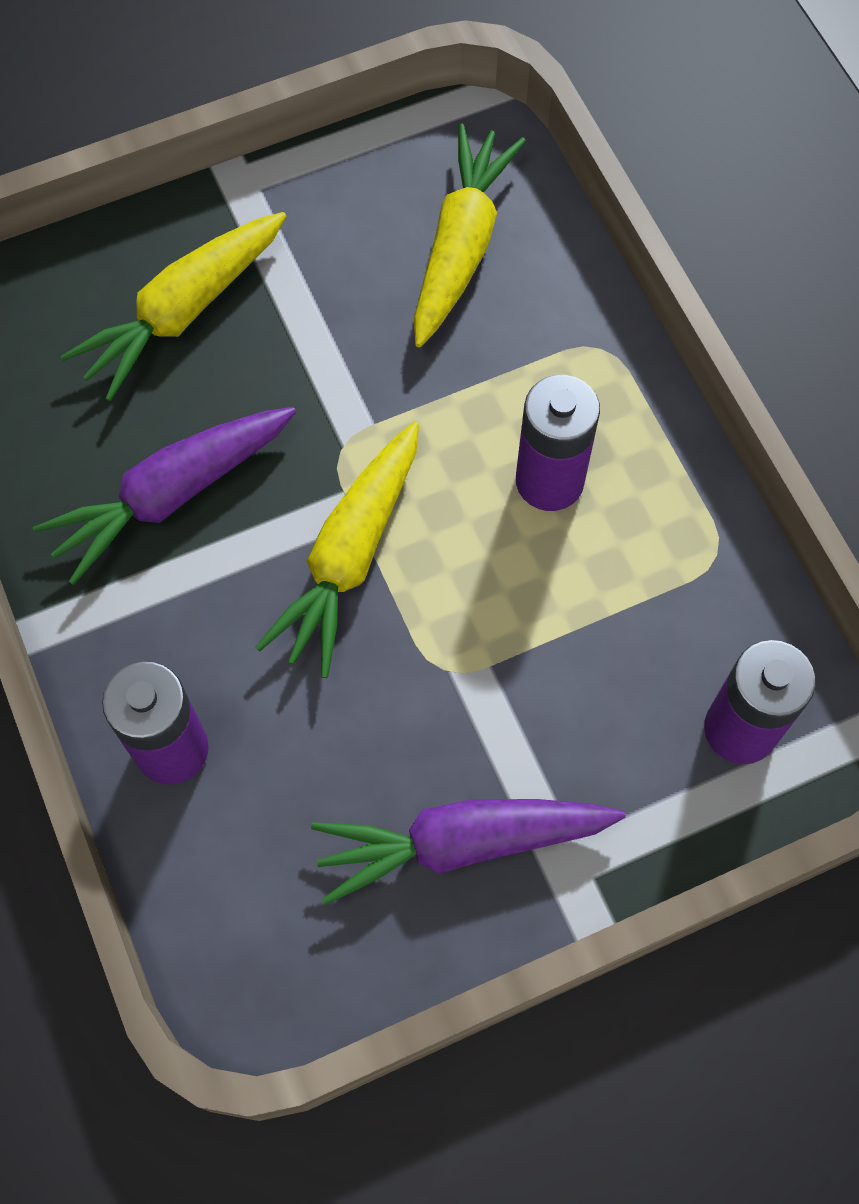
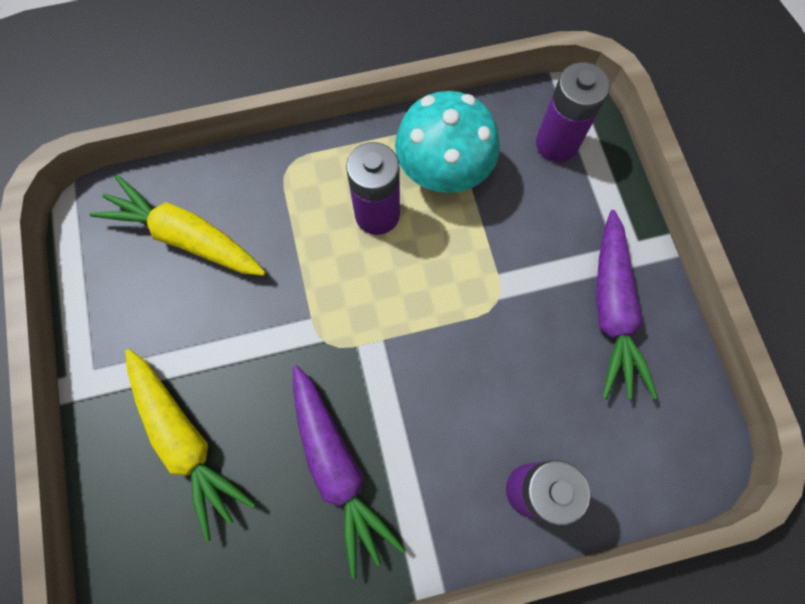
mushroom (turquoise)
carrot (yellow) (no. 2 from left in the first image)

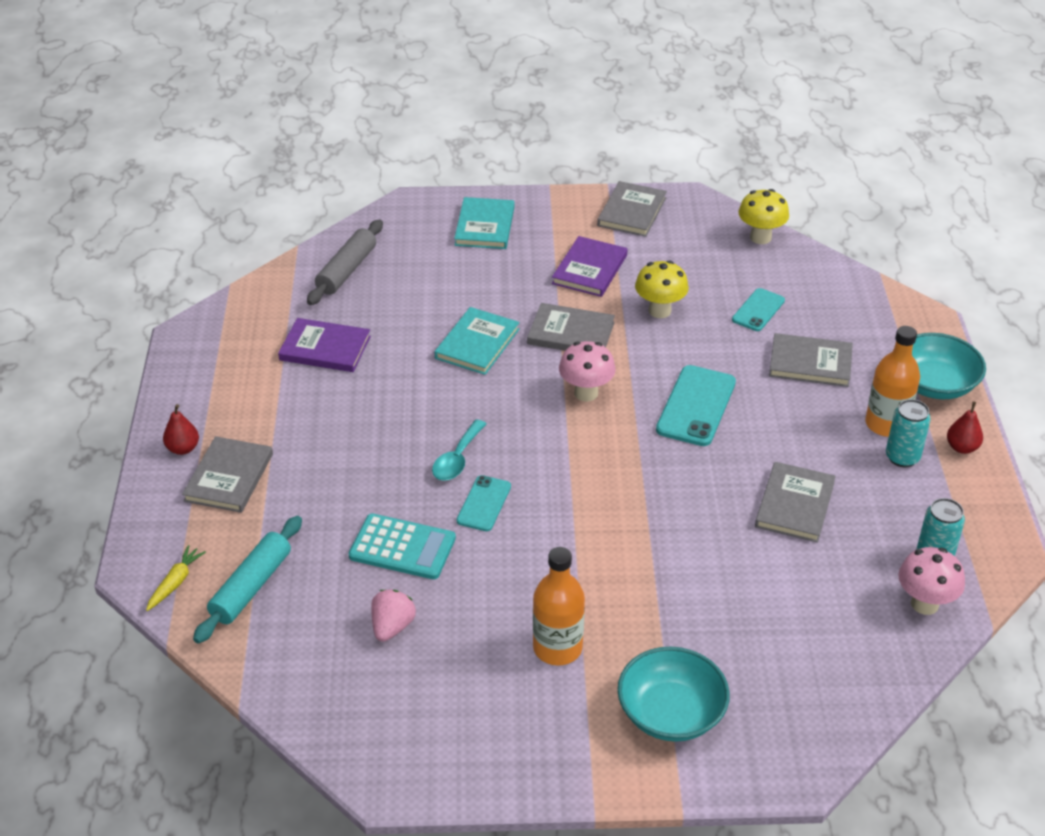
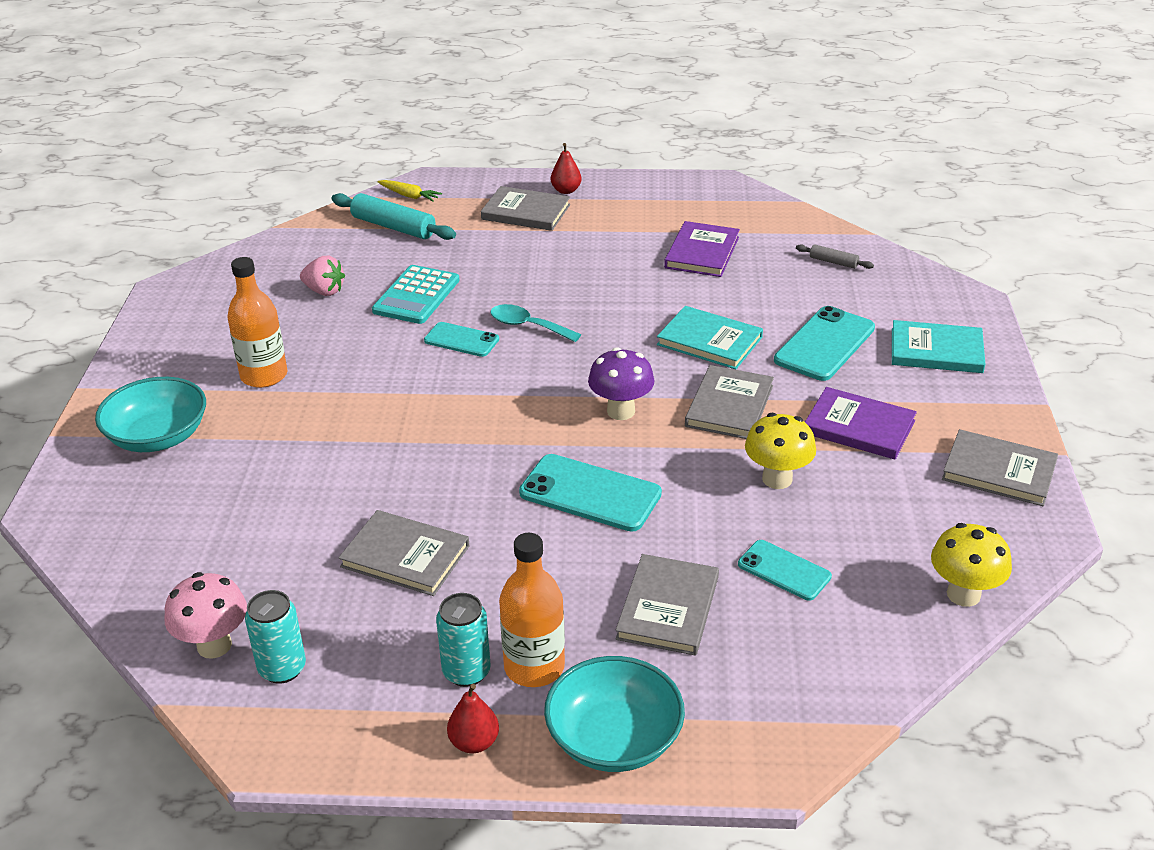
mushroom (purple)
phone (turquoise) (no. 4 from left)
rolling pin (grey)

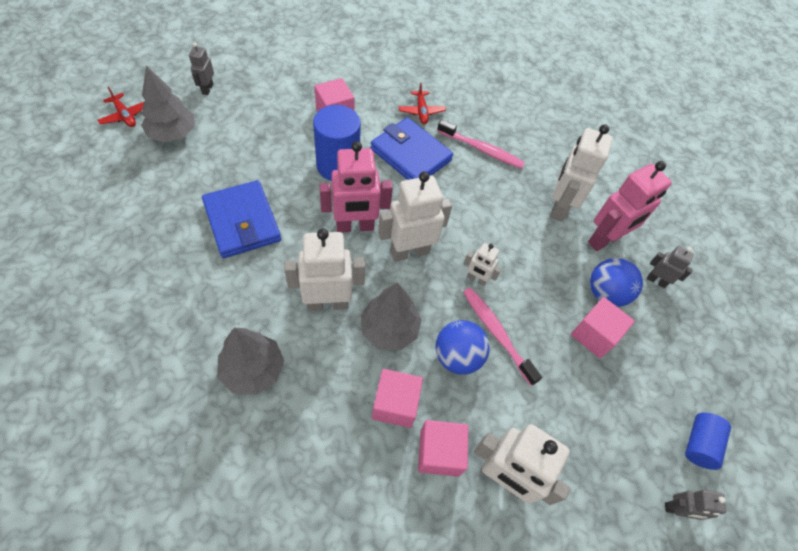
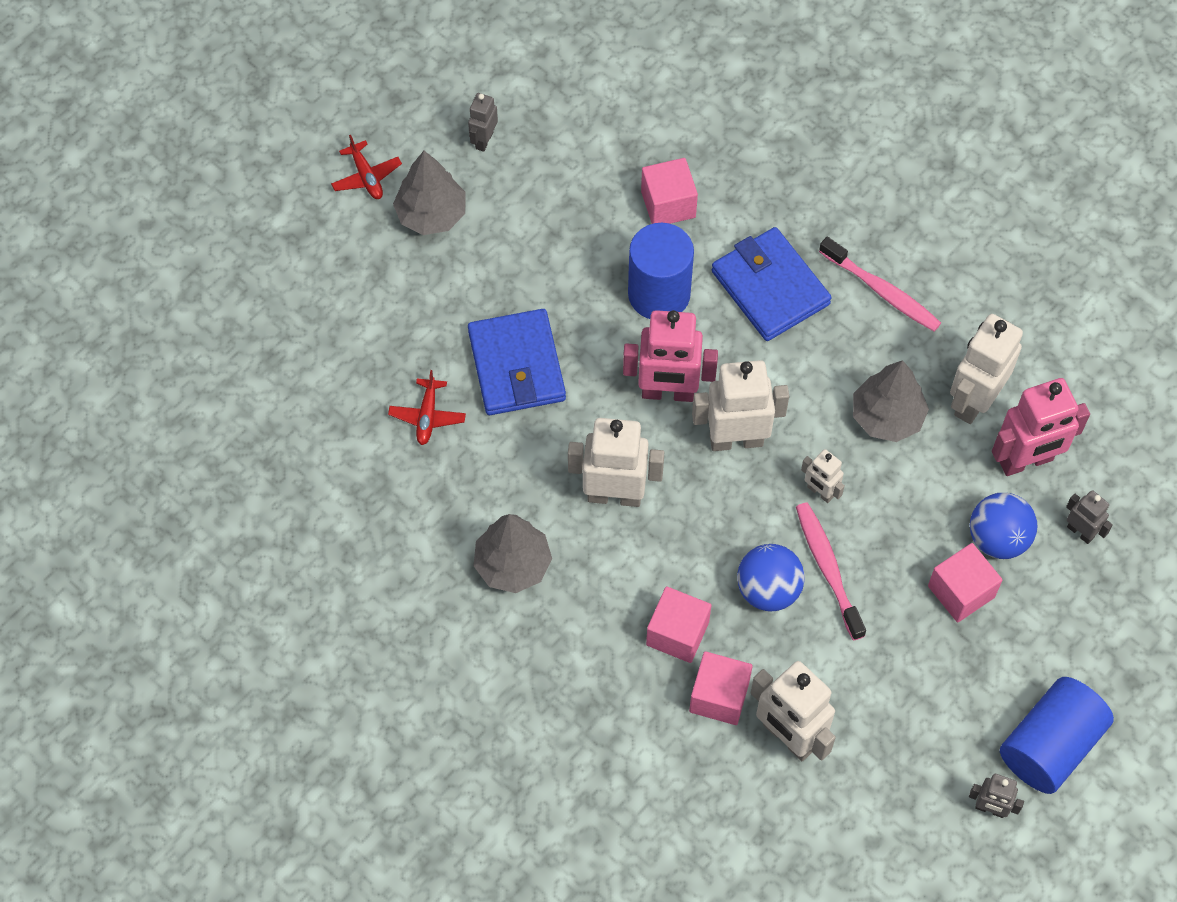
plane (red) (no. 2 from left)
tree (grey) (no. 3 from left)
cylinder (blue) (no. 2 from left)

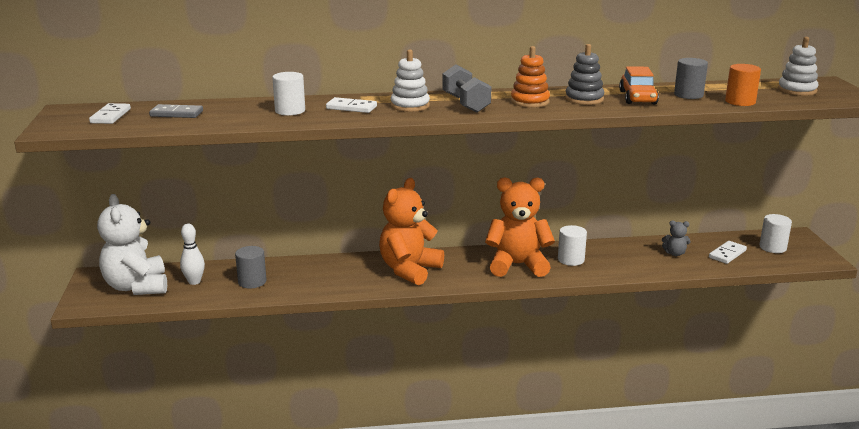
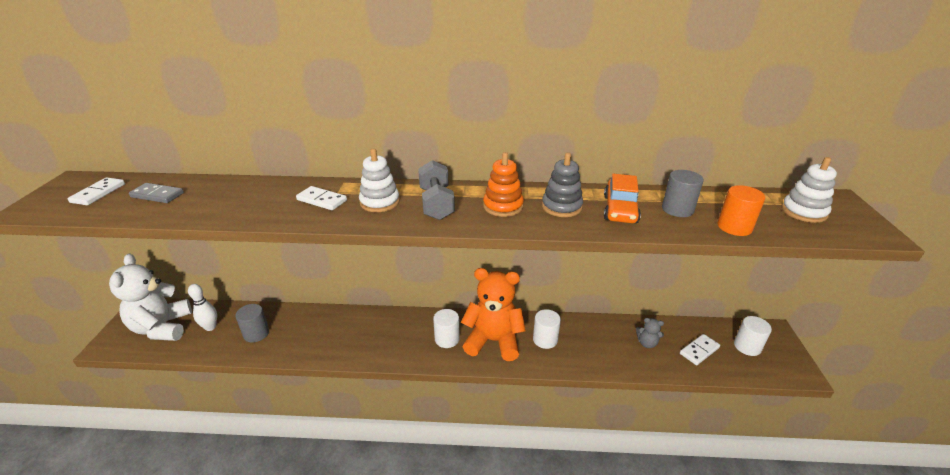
cylinder (white) (no. 1 from left)
teddy bear (orange) (no. 1 from left in the first image)

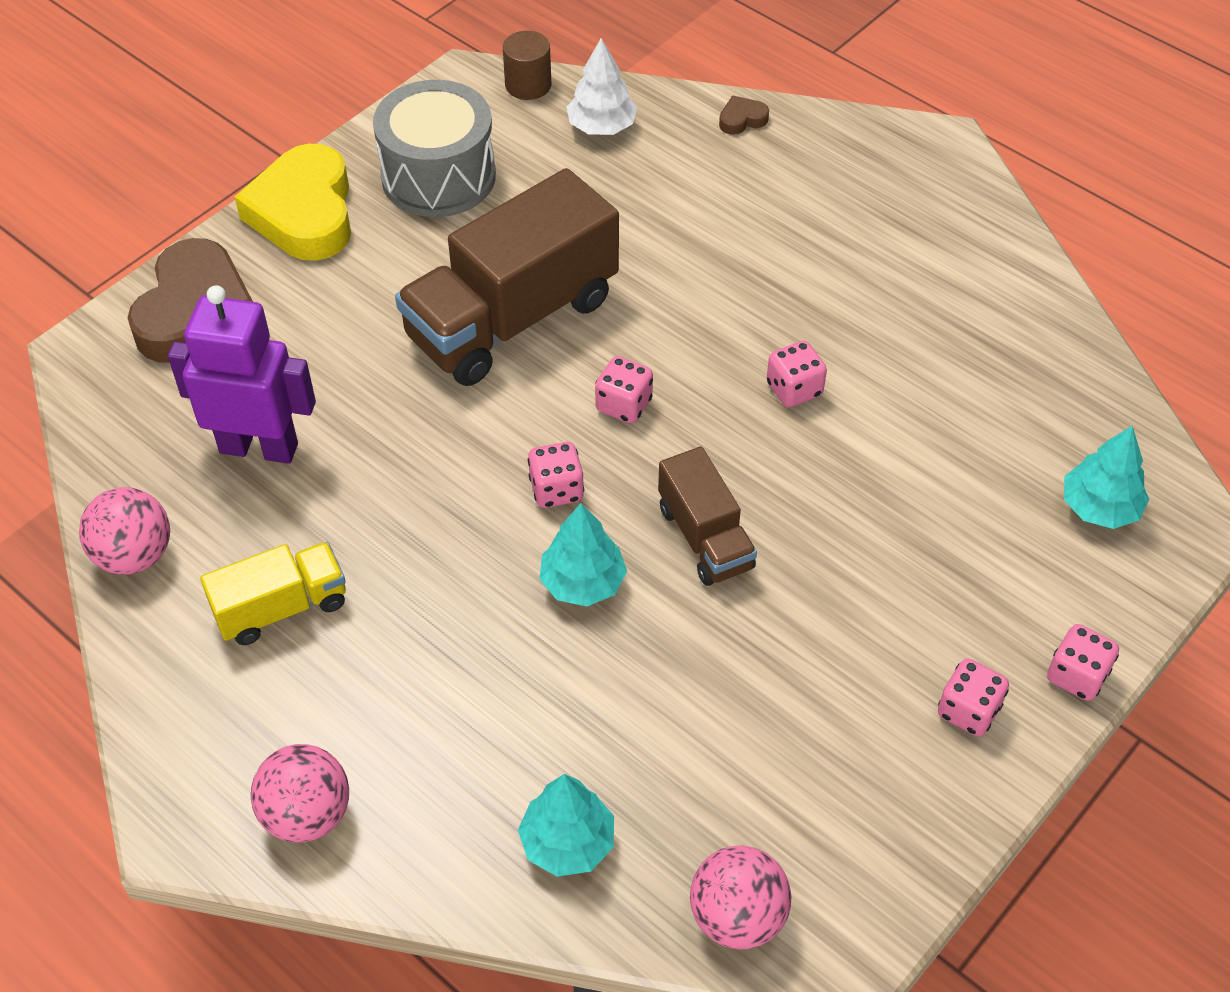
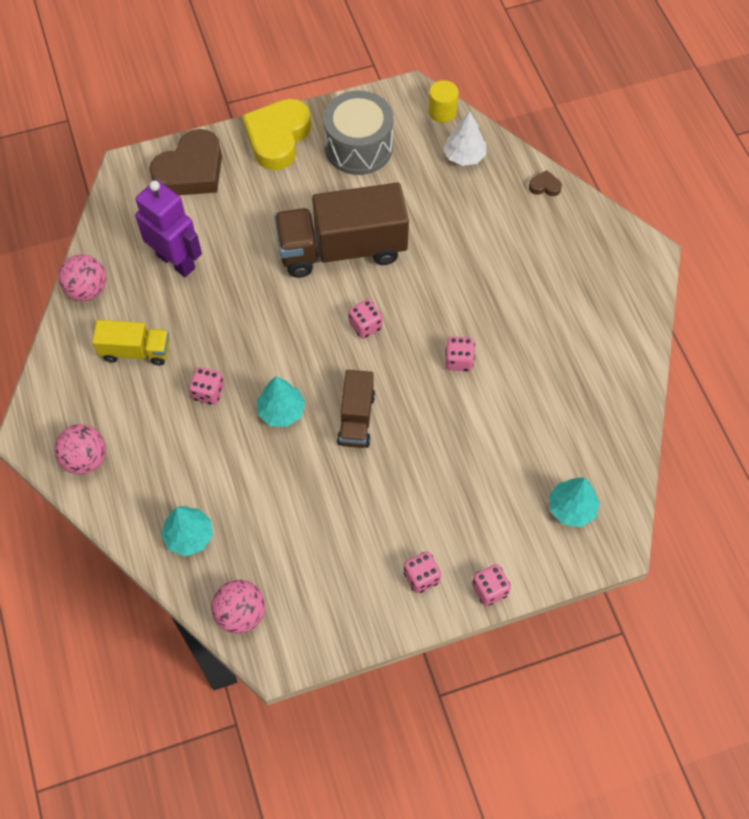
dice (pink) (no. 1 from left)
cylinder (yellow)

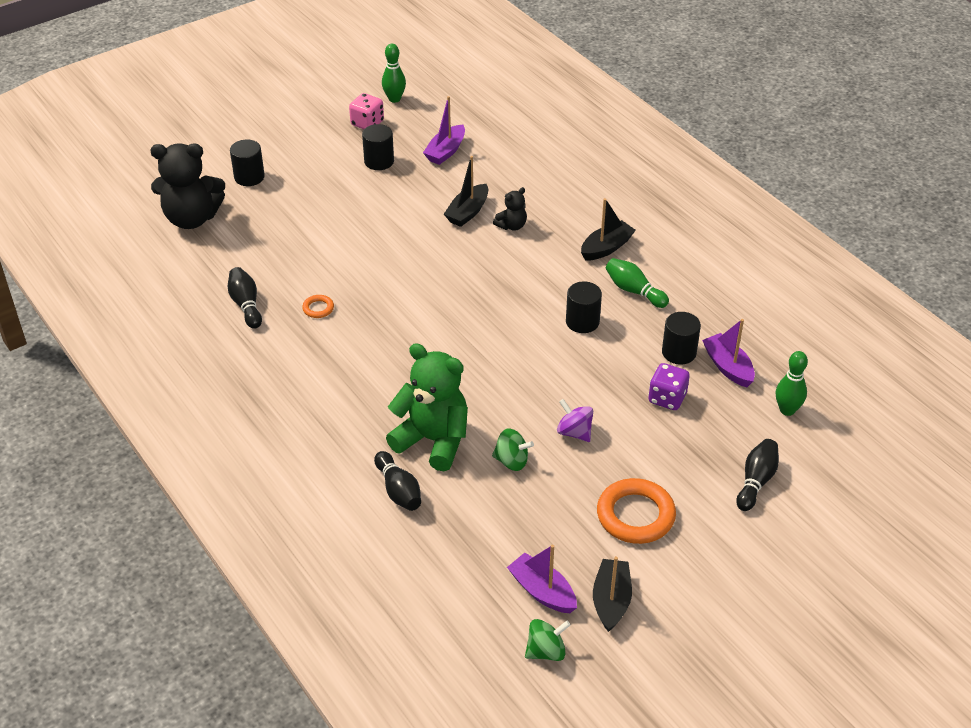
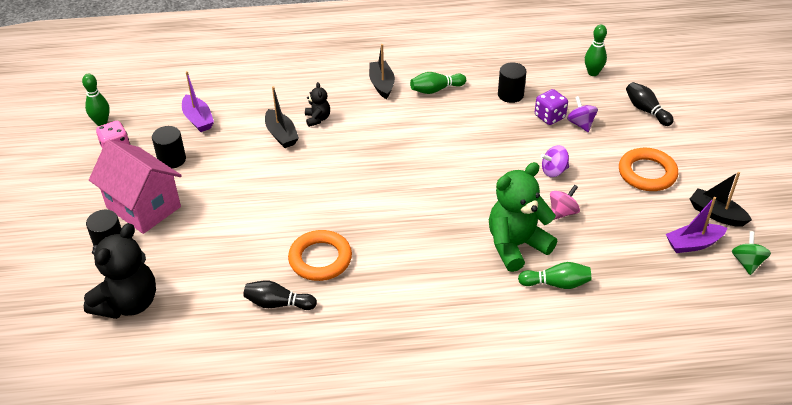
house (pink)
ring (orange) (no. 1 from left)
bowling pin (green) (no. 3 from left)
spinning top (pink)
spinning top (purple) (no. 2 from left)
cylinder (black) (no. 3 from left in the first image)
boat (purple) (no. 3 from left in the first image)

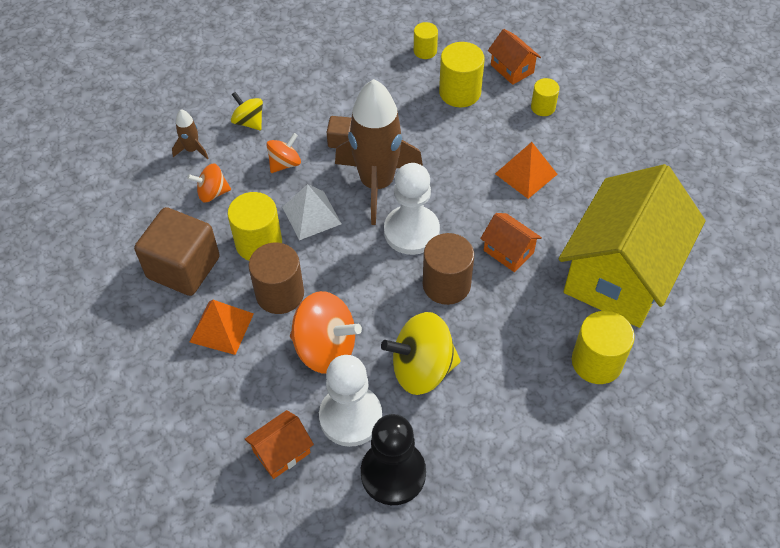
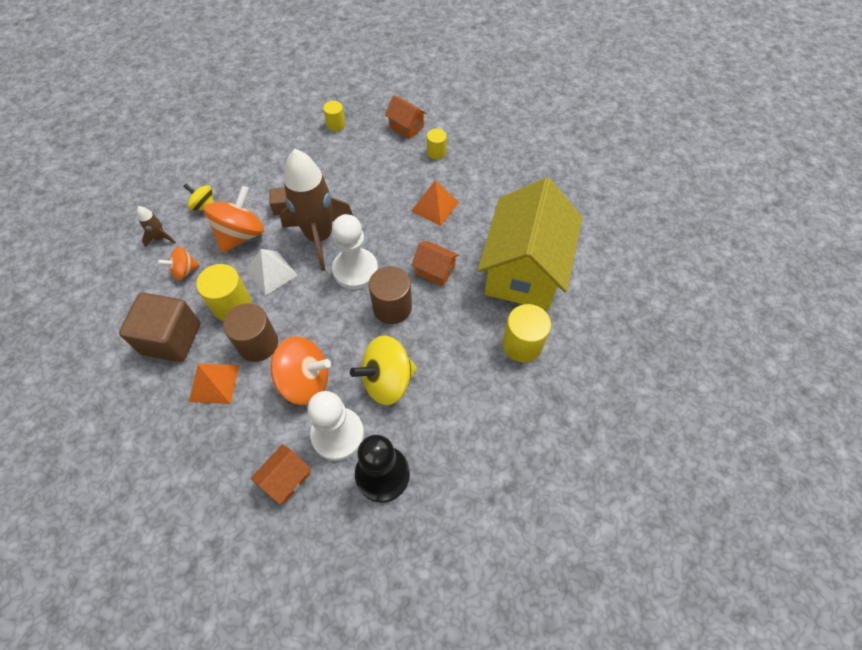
spinning top (orange) (no. 2 from left)
cylinder (yellow) (no. 3 from left in the first image)

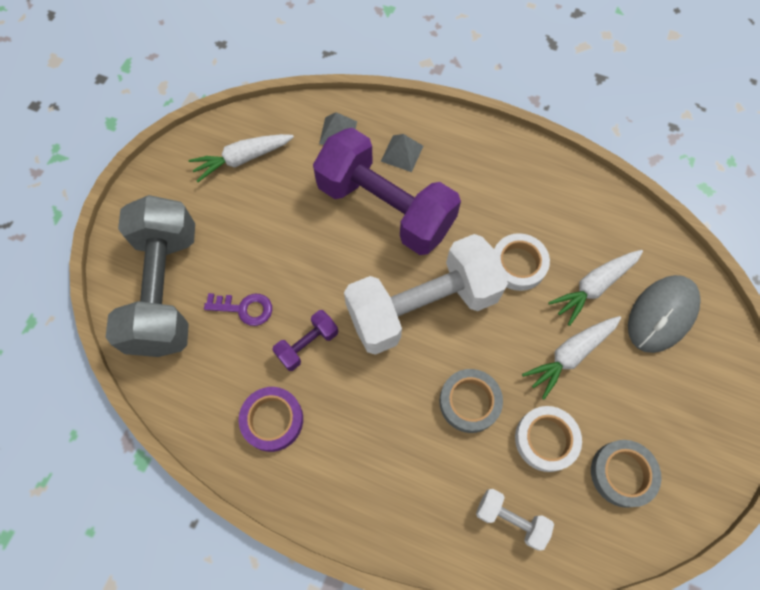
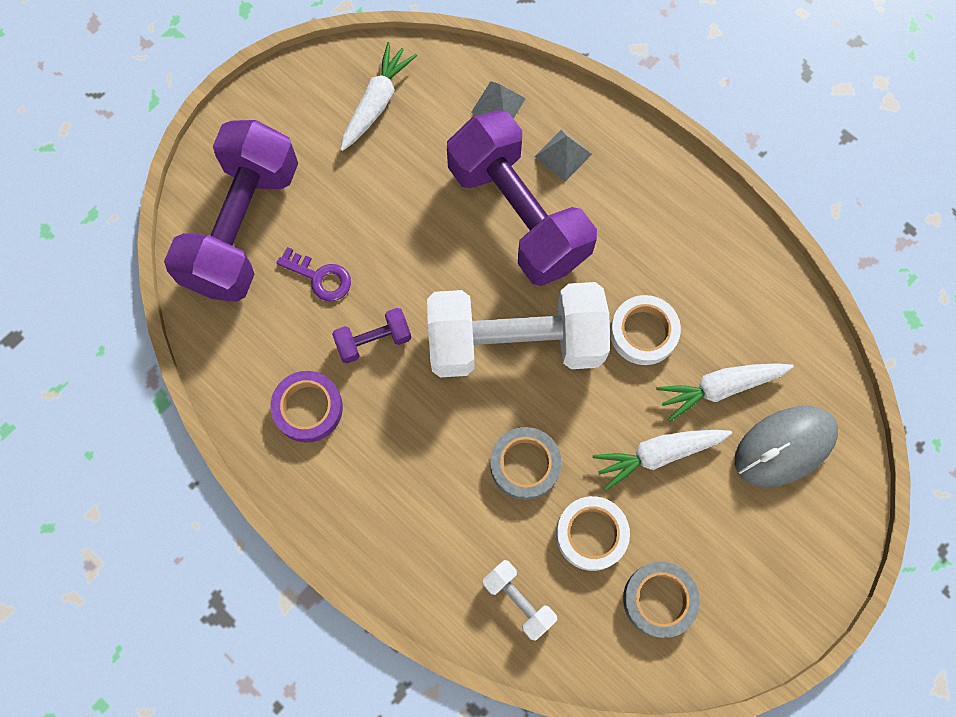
dumbbell (purple) (no. 1 from left)
carrot (white) (no. 1 from left)

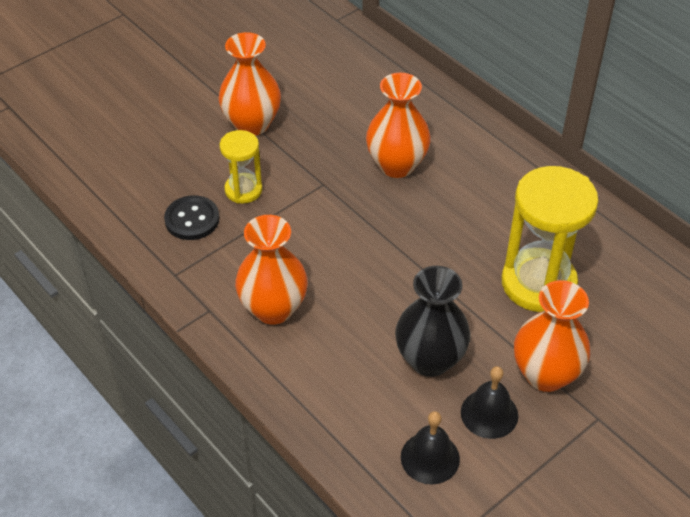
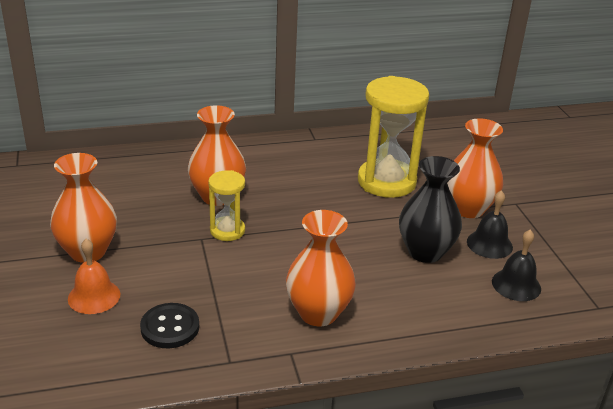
bell (orange)
hourglass (yellow) (no. 1 from left)

